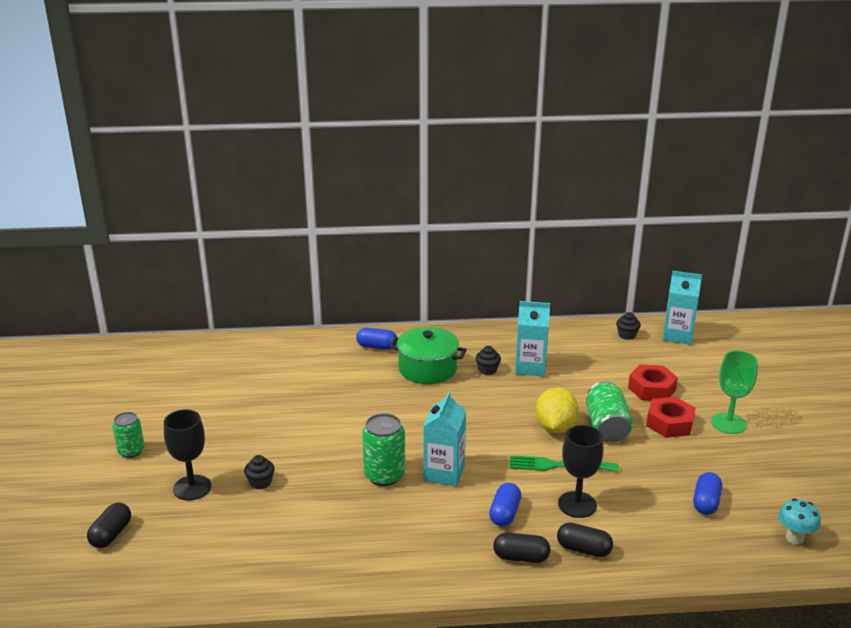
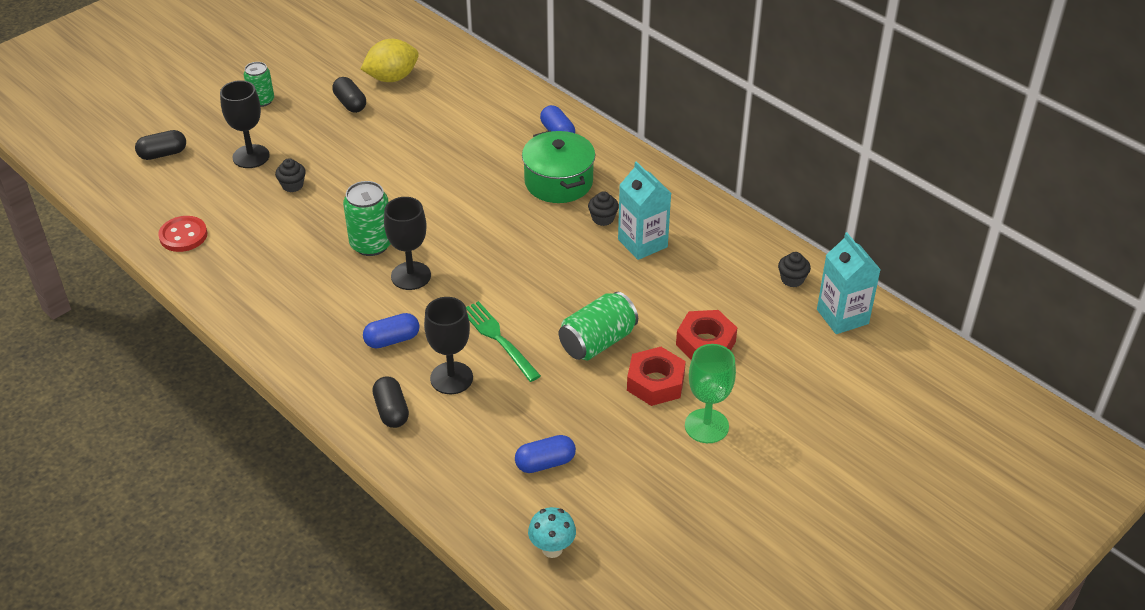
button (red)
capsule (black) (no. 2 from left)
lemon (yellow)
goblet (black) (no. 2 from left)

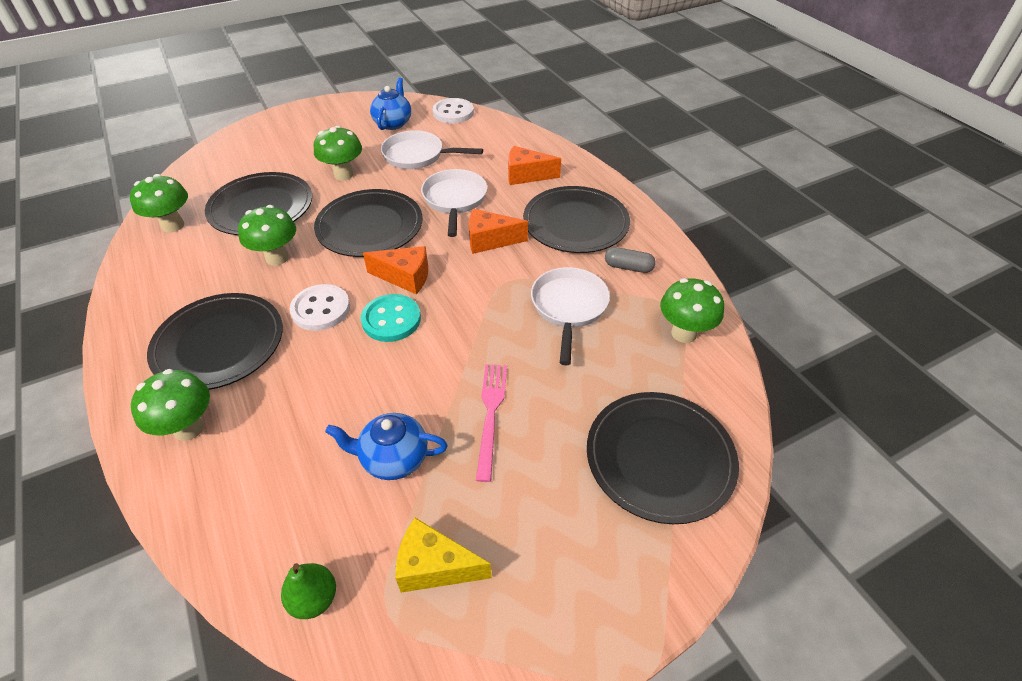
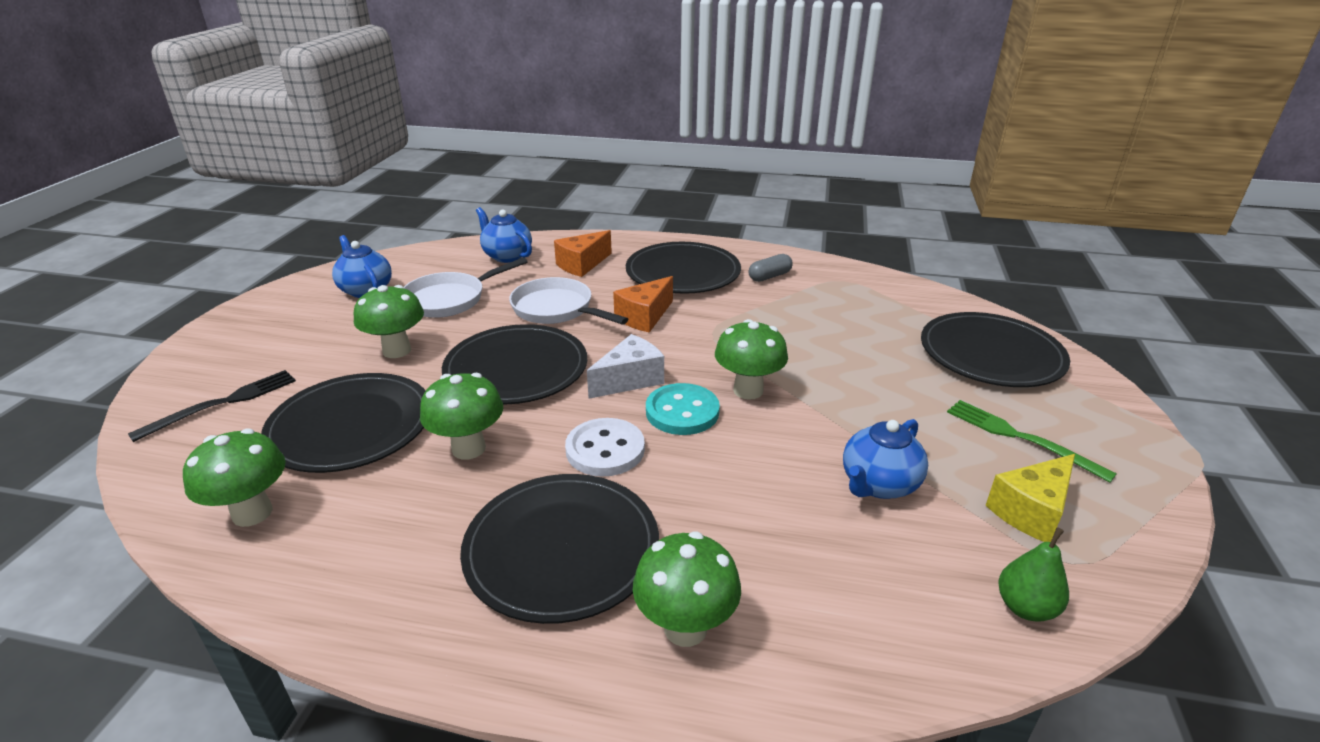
fork (black)
teapot (blue) (no. 2 from left)
cheese (white)
mushroom (green) (no. 5 from left)
fork (green)
button (white) (no. 2 from left in the first image)
fork (pink)
pan (white) (no. 3 from left in the first image)

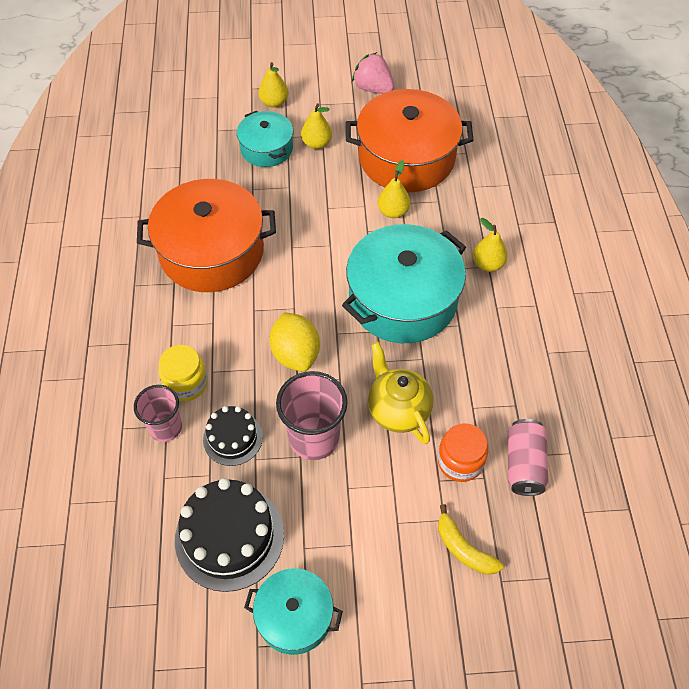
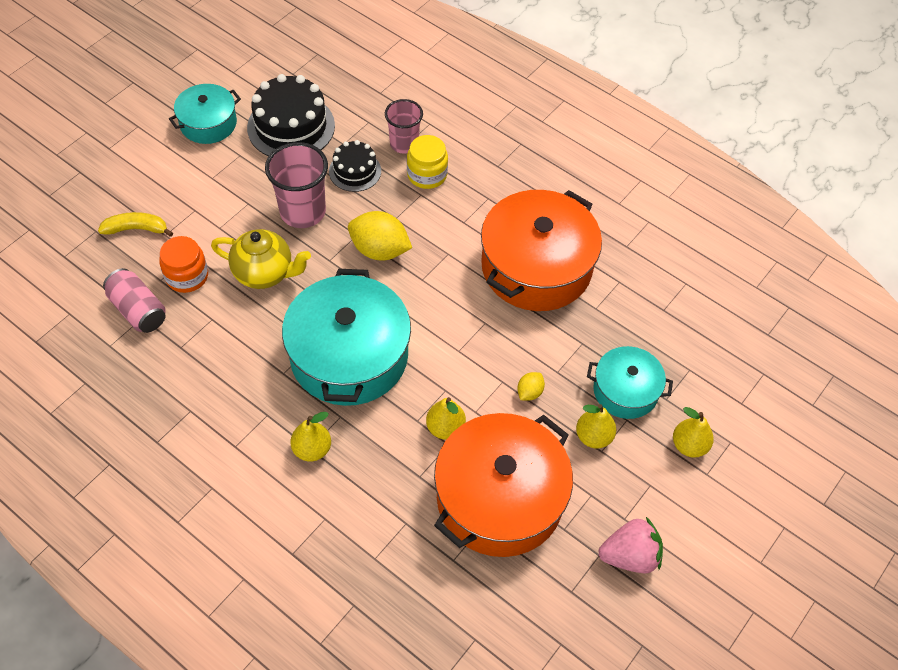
lemon (yellow) (no. 2 from left)

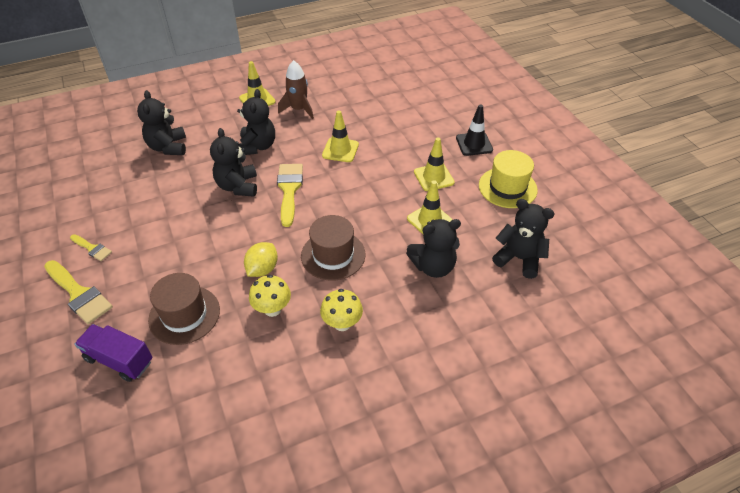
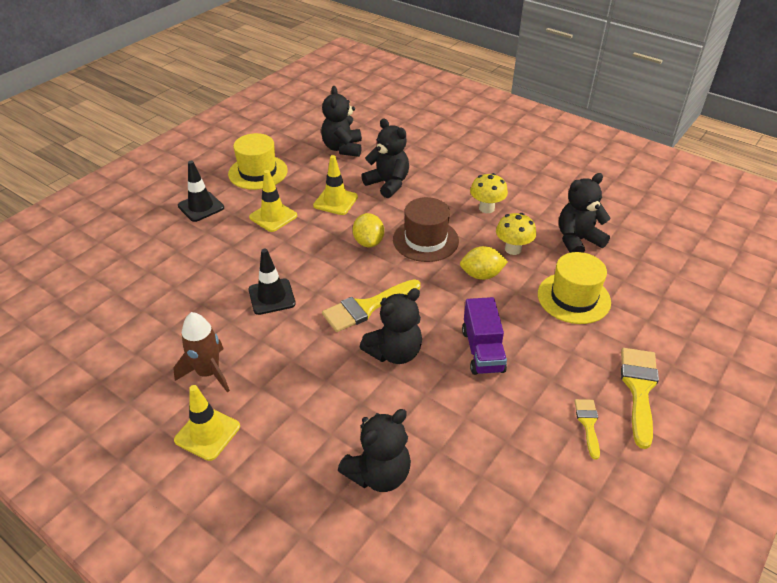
traffic cone (black) (no. 2 from left)
lemon (yellow) (no. 1 from left)
truck (purple)
hat (yellow) (no. 2 from left)
teddy bear (black) (no. 5 from left)

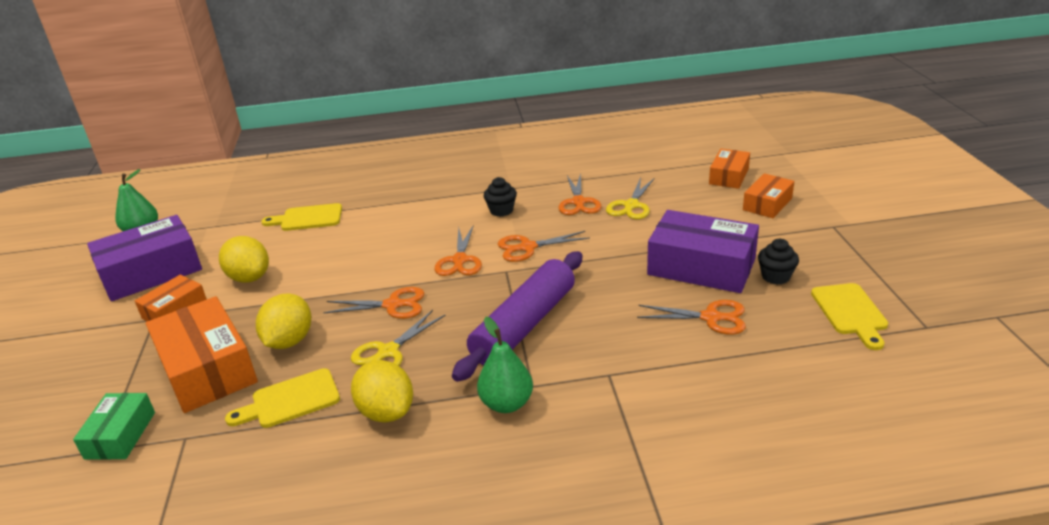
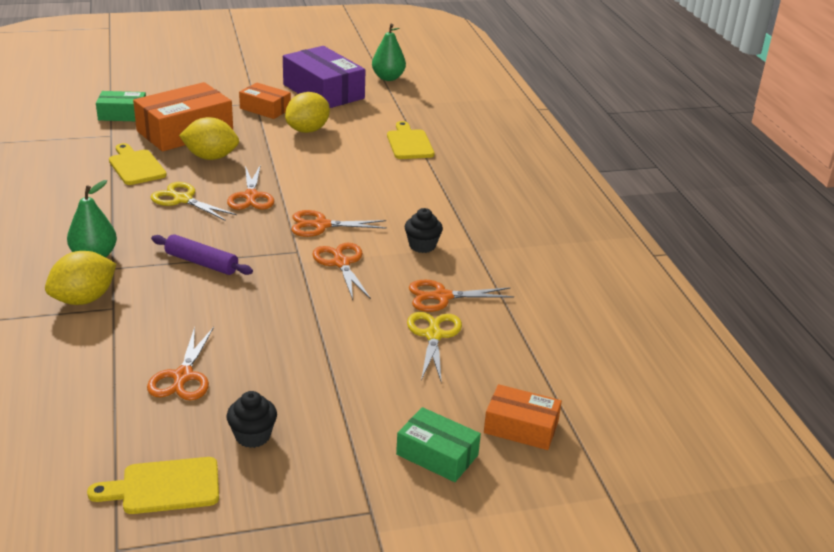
lemon (yellow) (no. 1 from left)
rolling pin (purple)
box (green) (no. 2 from left)
scissors (yellow) (no. 2 from left)
box (purple) (no. 2 from left in the first image)

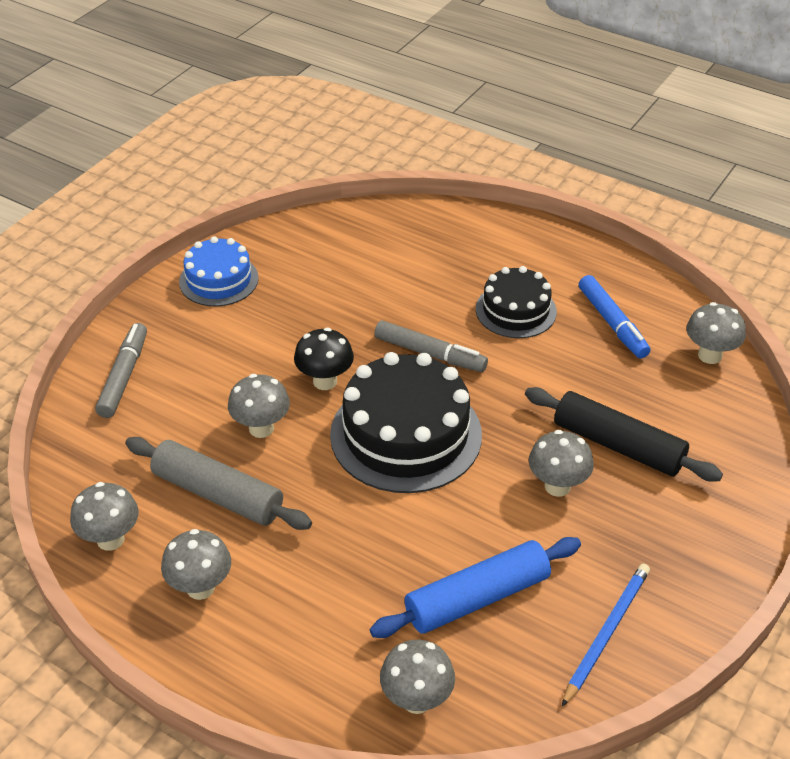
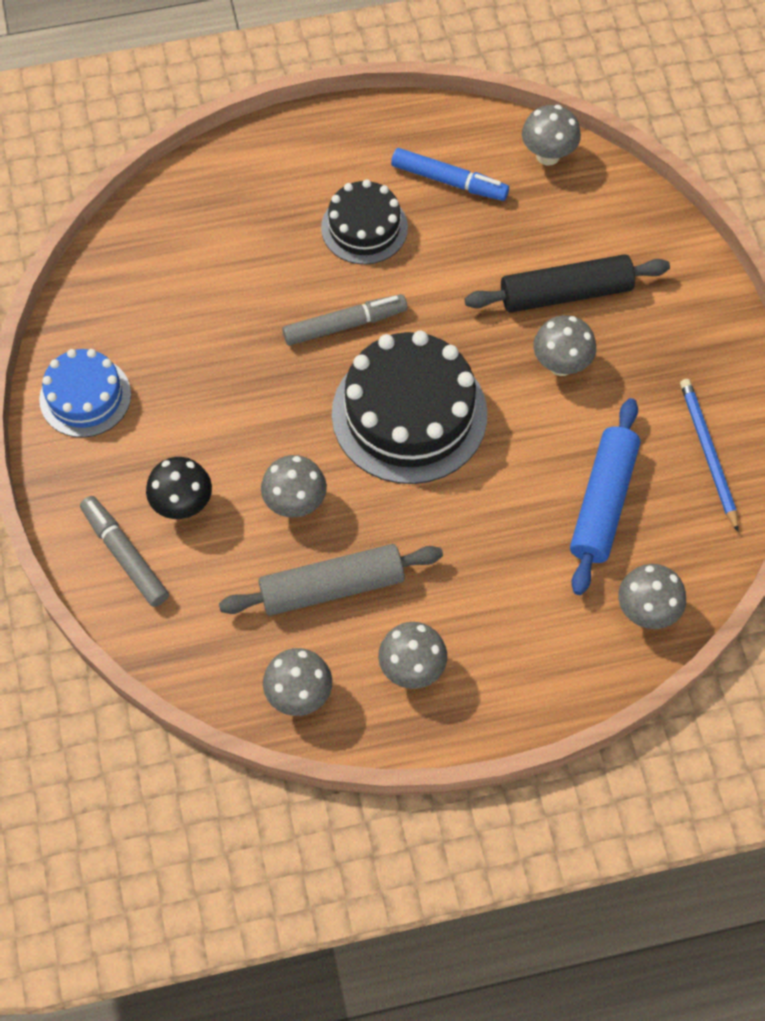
mushroom (black)

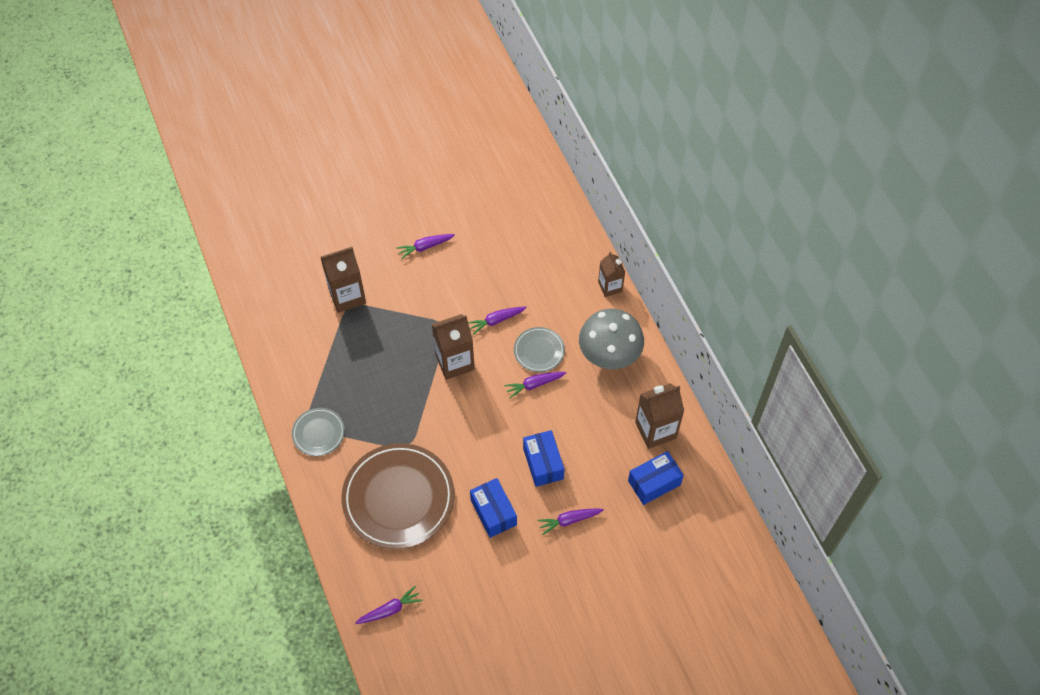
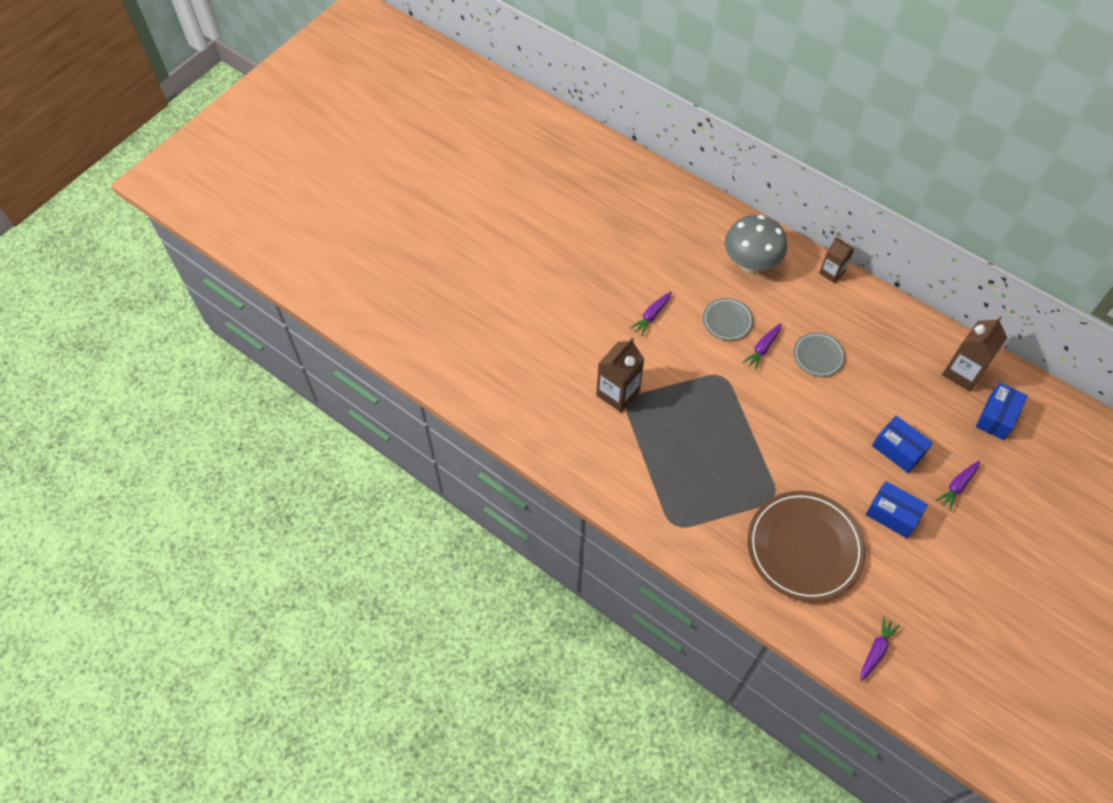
plate (grey) (no. 1 from left)
mushroom (grey)
carton (brown) (no. 2 from left in the first image)
carrot (purple) (no. 4 from left in the first image)

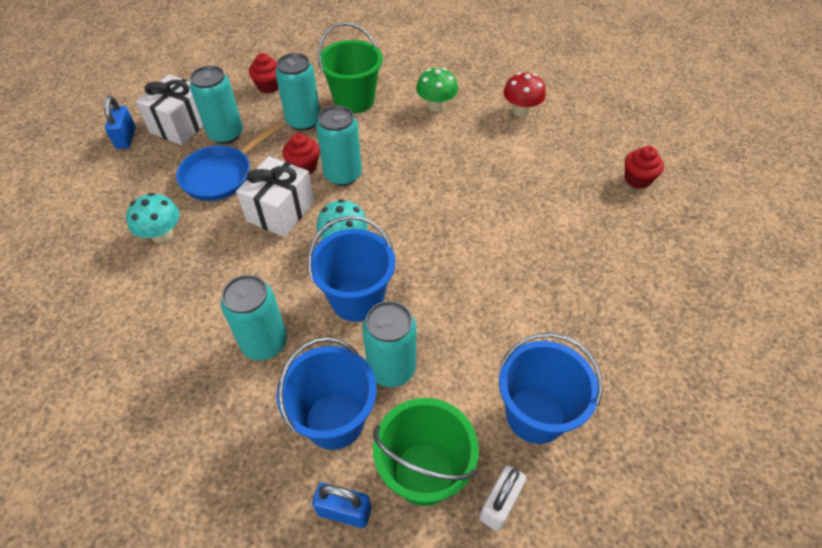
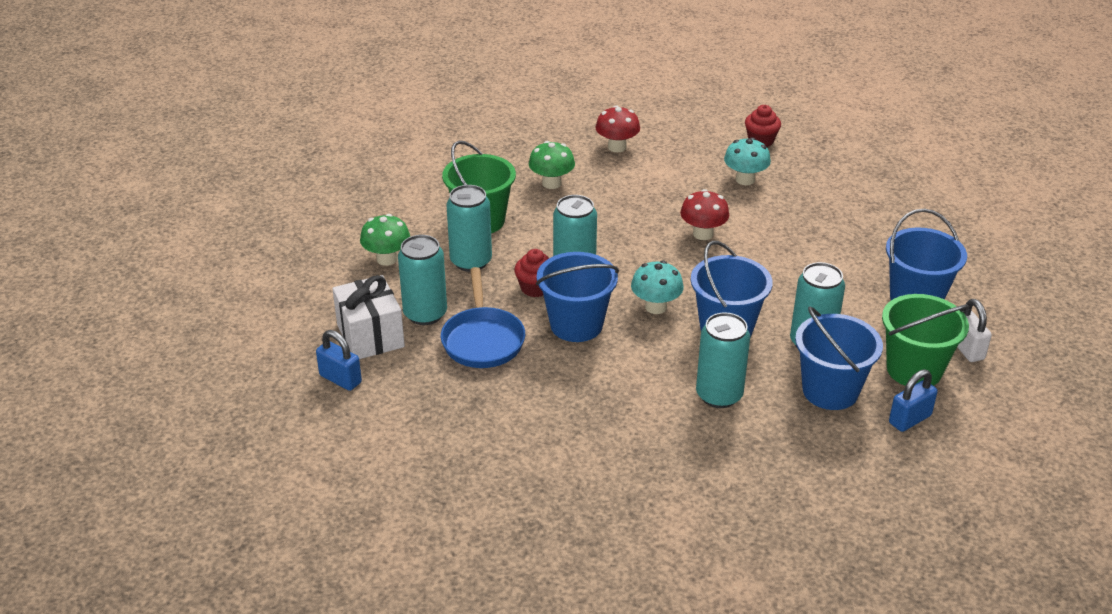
mushroom (green) (no. 1 from left)
bucket (blue) (no. 1 from left)
mushroom (red) (no. 2 from left)
mushroom (turquoise) (no. 2 from left)

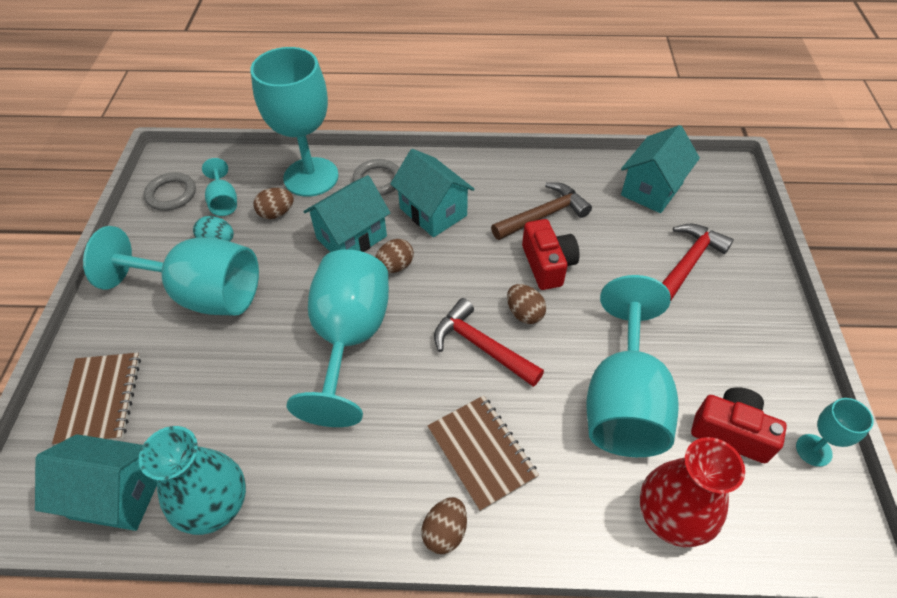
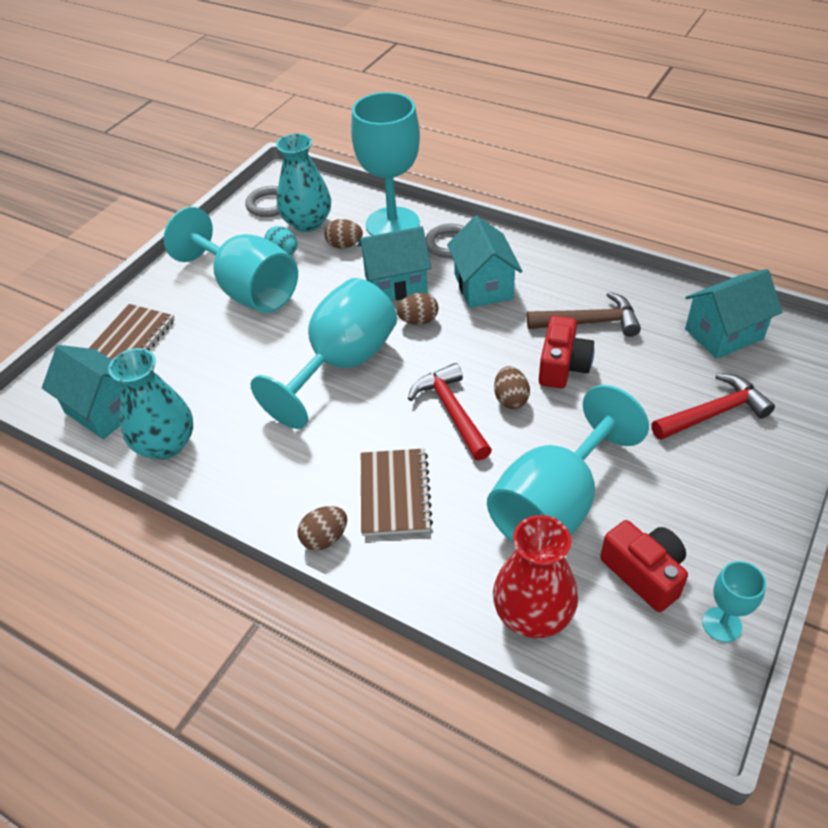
vase (turquoise) (no. 2 from left)

